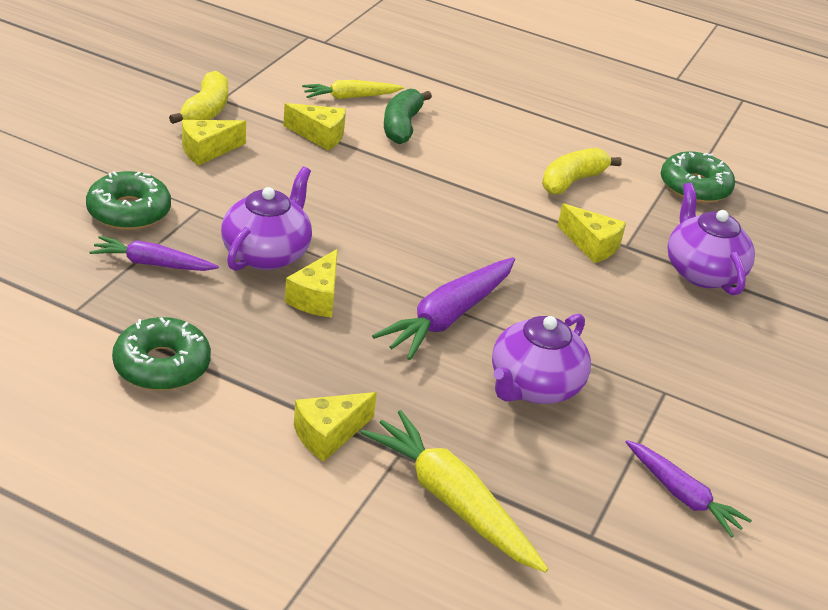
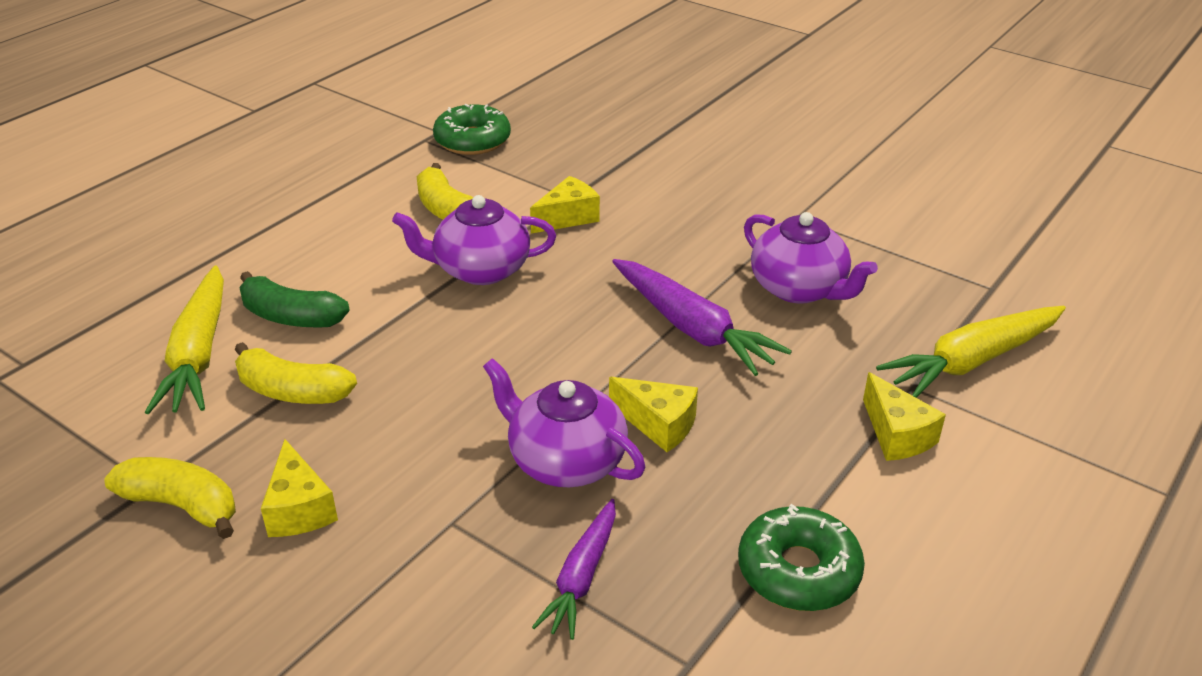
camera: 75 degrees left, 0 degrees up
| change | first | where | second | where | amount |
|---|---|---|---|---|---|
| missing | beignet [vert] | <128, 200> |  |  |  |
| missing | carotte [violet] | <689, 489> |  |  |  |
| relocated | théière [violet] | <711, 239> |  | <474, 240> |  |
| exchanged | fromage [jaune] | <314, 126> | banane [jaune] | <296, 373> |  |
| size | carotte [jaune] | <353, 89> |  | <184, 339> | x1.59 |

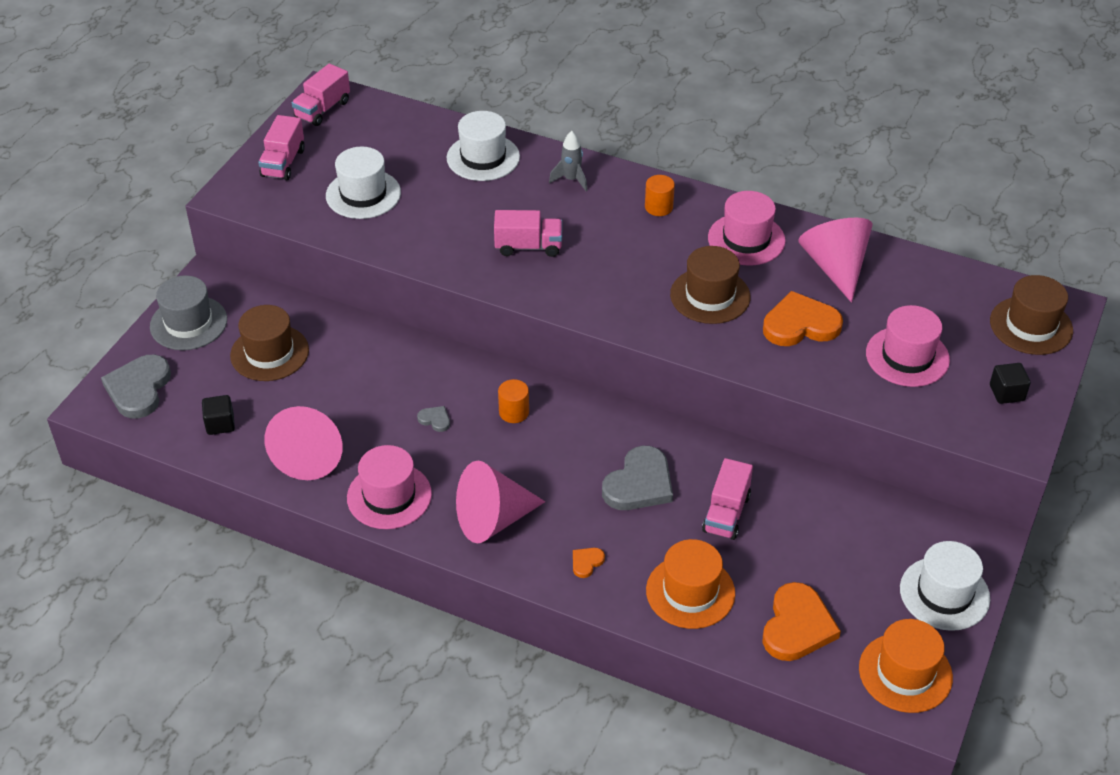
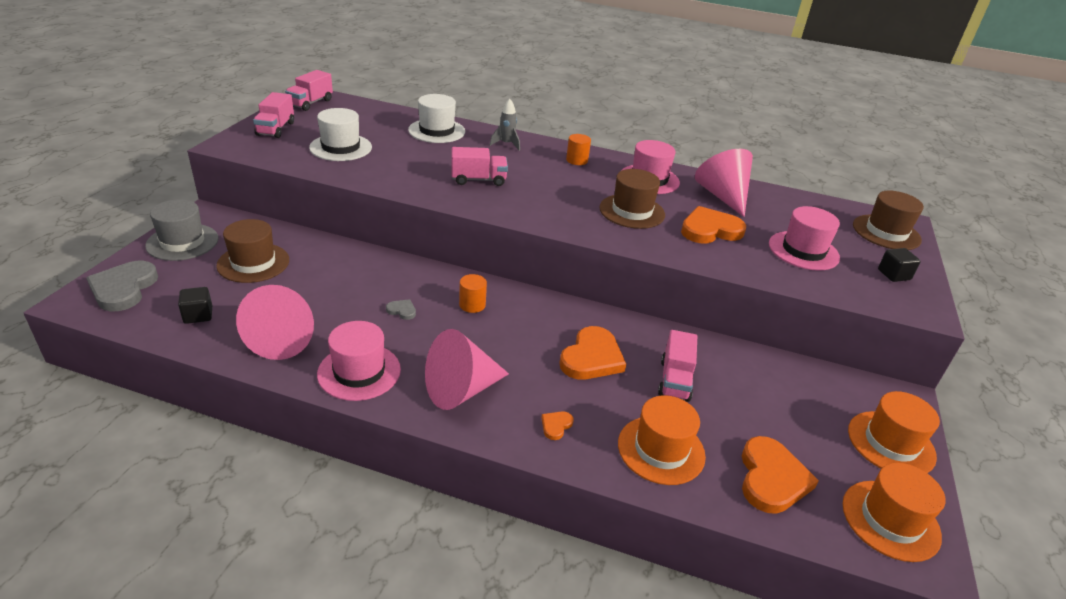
camera: 10 degrees left, 10 degrees down
| change | first | where | second | where | amount |
|---|---|---|---|---|---|
| colour | cœur [gris] | <637, 478> | cœur [orange] | <592, 353> |  |
| colour | chapeau [blanc] | <945, 586> | chapeau [orange] | <894, 432> |  |

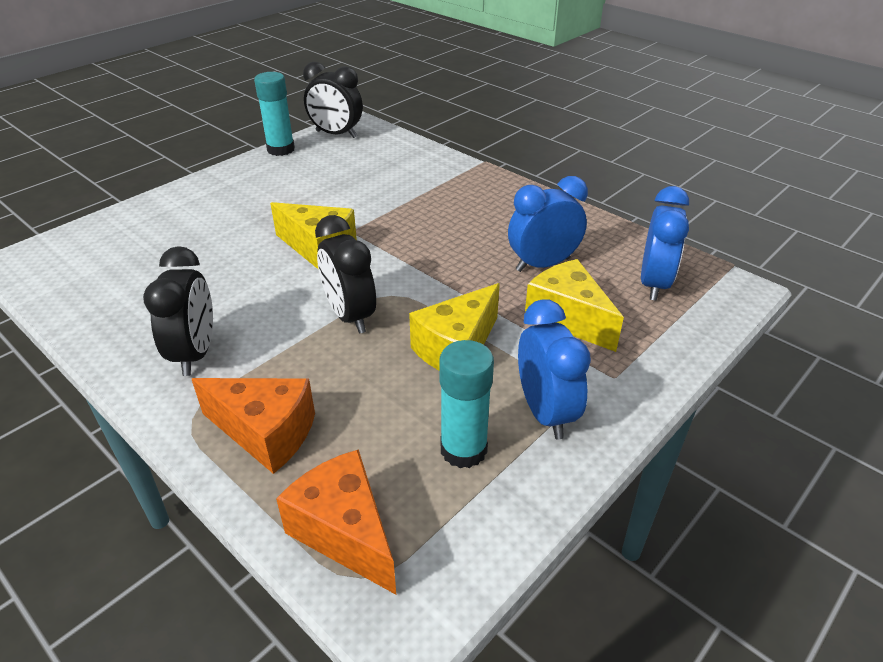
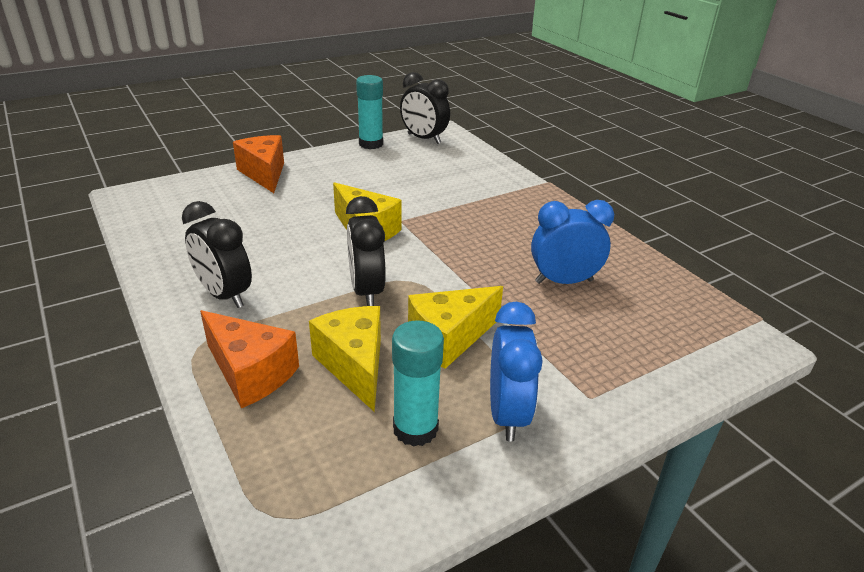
camera: 15 degrees right, 5 degrees down
| change | first | where | second | where | amount |
|---|---|---|---|---|---|
| missing | réveil [bleu] | <665, 243> |  |  |  |
| relocated | fromage [orange] | <336, 522> |  | <258, 164> |  |
| relocated | fromage [jaune] | <574, 305> |  | <345, 359> |  |
| spun | réveil [noir] | <178, 311> |  | <217, 254> | 120 degrees clockwise |

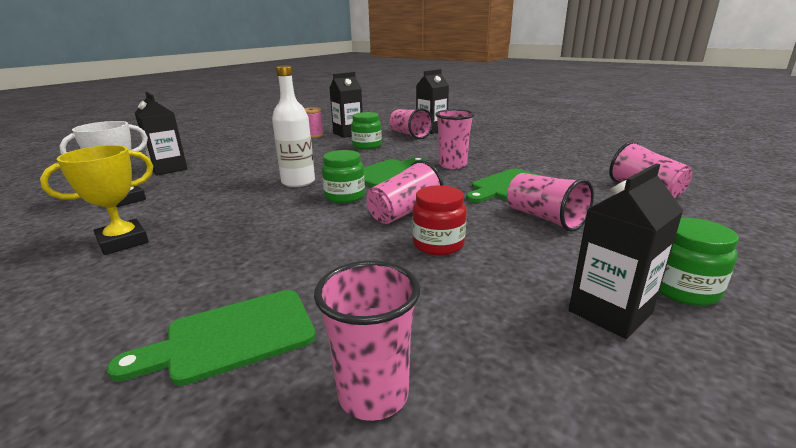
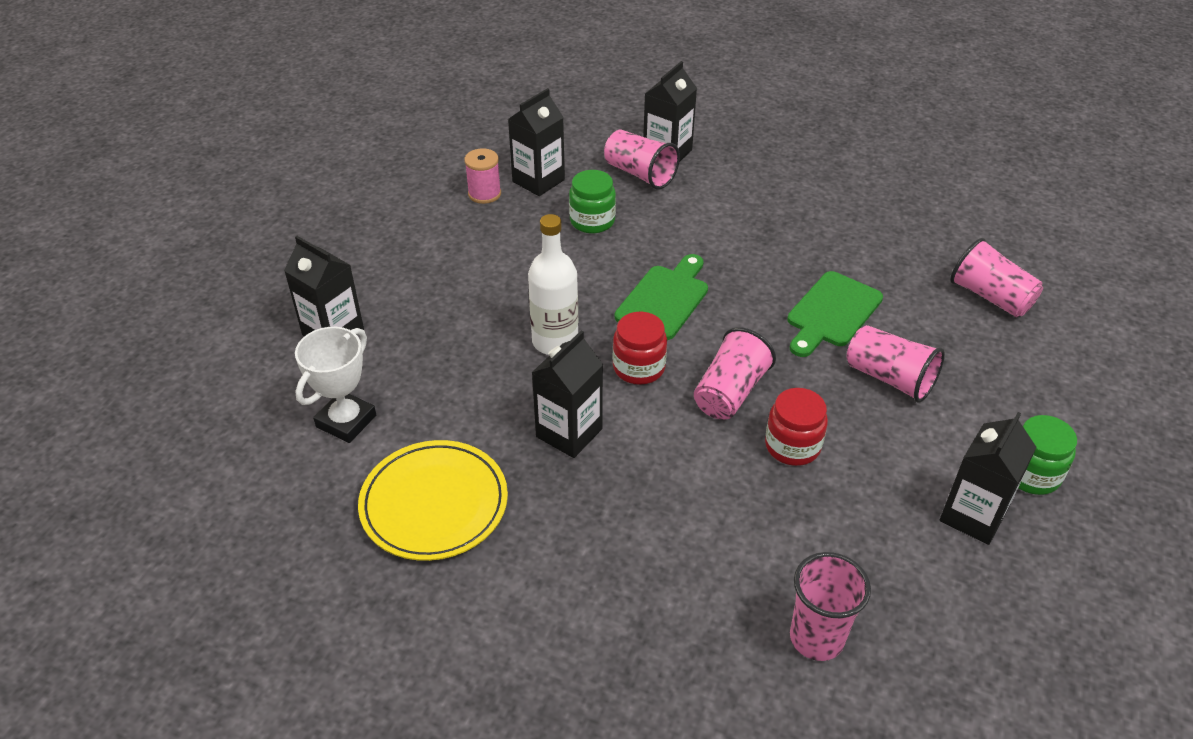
camera: 15 degrees left, 20 degrees up
| change | first | where | second | where | amount |
|---|---|---|---|---|---|
| missing | planche à découper [vert] | <211, 338> |  |  |  |
| missing | gobelet [rose] | <454, 139> |  |  |  |
| appeared |  |  | brique de lait [noir] | <567, 394> |  |
| exchanged | trophée [jaune] | <96, 200> | assiette [jaune] | <433, 500> |  |
| colour | bocal [vert] | <343, 176> | bocal [rouge] | <640, 348> |  |

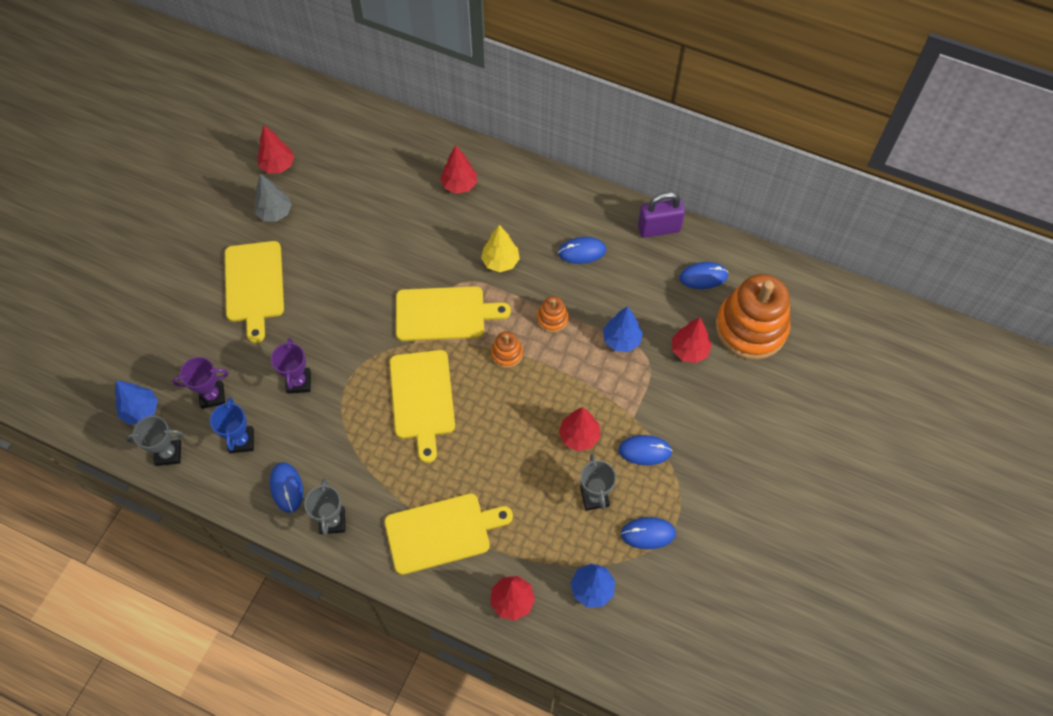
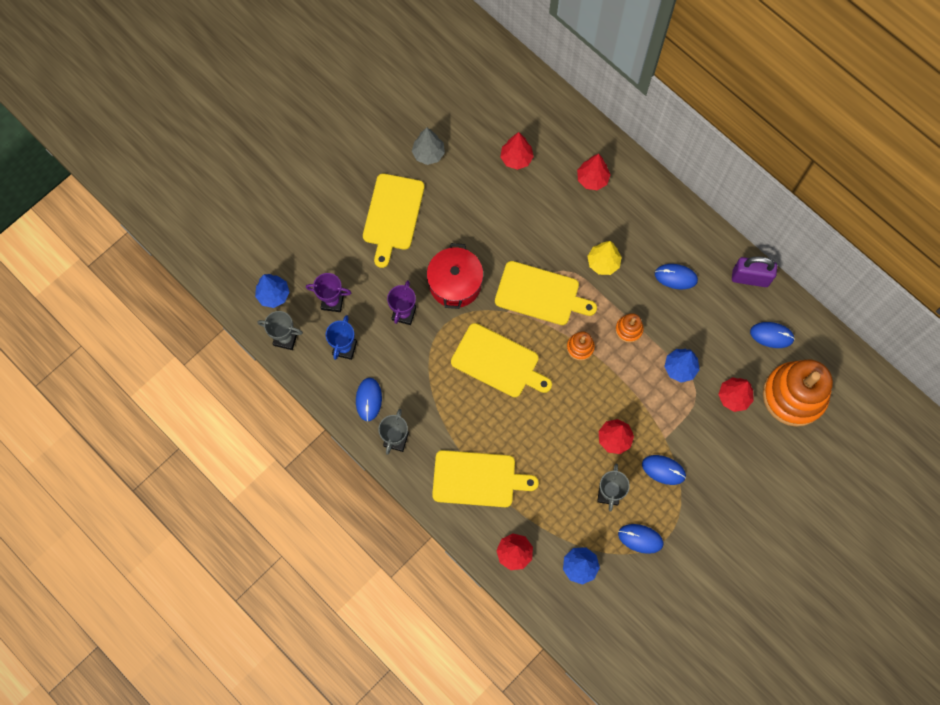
camera: 20 degrees right, 10 degrees up
| change | first | where | second | where | amount |
|---|---|---|---|---|---|
| appeared |  |  | marmite [rouge] | <455, 276> |  |
| relocated | arbre [rouge] | <276, 149> |  | <517, 151> |  |
| spun | planche à découper [jaune] | <422, 406> |  | <501, 360> | 75 degrees counterclockwise |

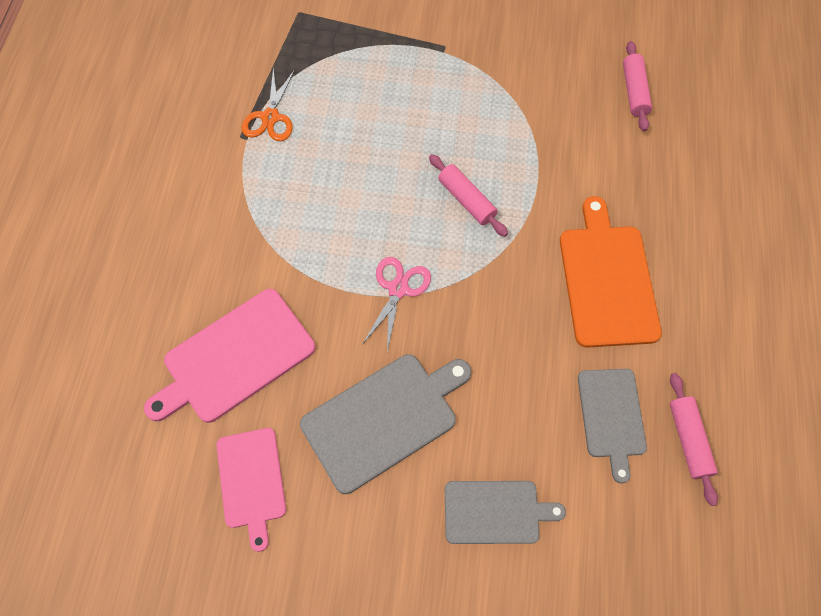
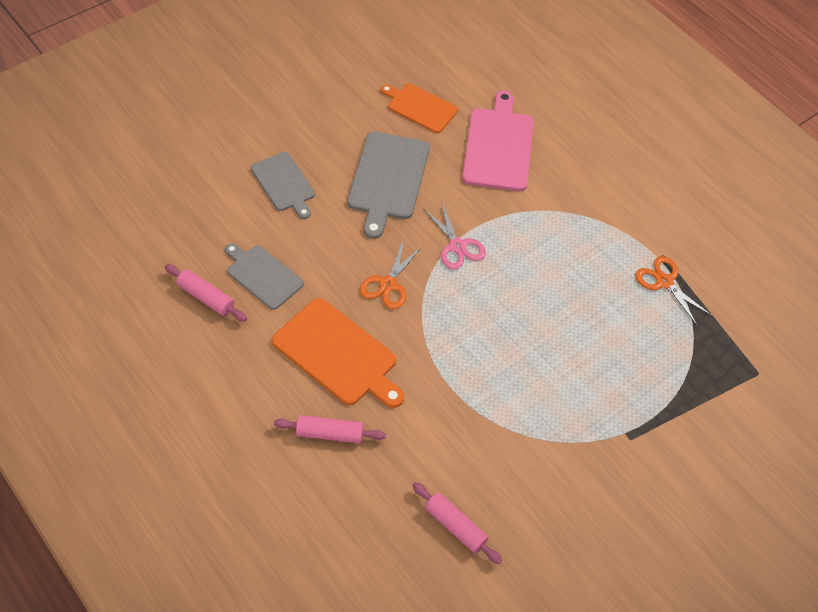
camera: 130 degrees right, 10 degrees down
| change | first | where | second | where | amount |
|---|---|---|---|---|---|
| appeared |  |  | ciseaux [orange] | <391, 274> |  |
| relocated | rouleau à pâtisserie [rose] | <468, 195> |  | <330, 429> |  |
| colour | planche à découper [rose] | <251, 490> | planche à découper [orange] | <419, 108> |  |
| spun | planche à découper [gris] | <505, 512> |  | <283, 185> | 75 degrees counterclockwise |

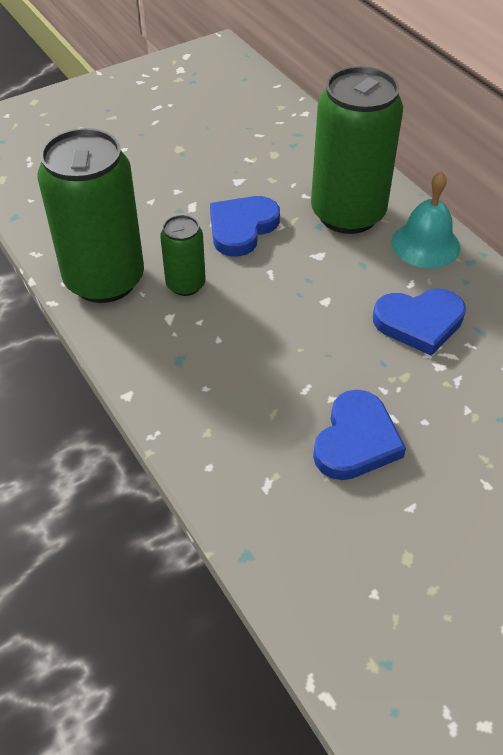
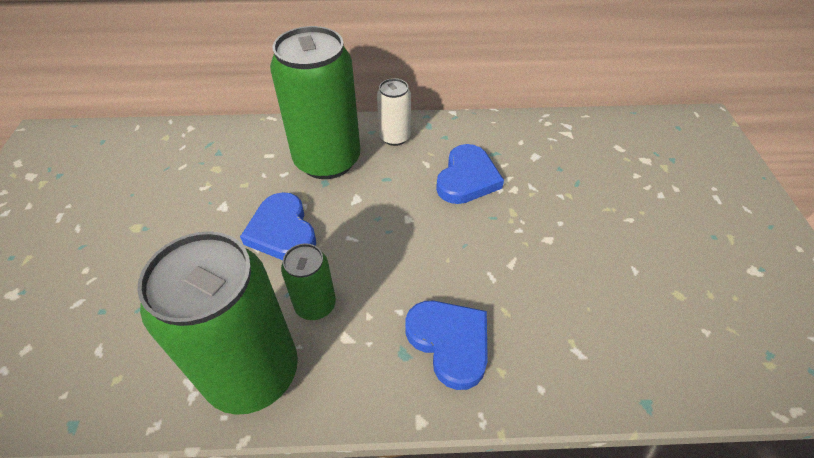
camera: 60 degrees left, 0 degrees up
| change | first | where | second | where | amount |
|---|---|---|---|---|---|
| relocated | cœur [bleu] | <359, 435> |  | <446, 345> |  |
| exchanged | cloche [turquoise] | <425, 219> | canette [blanc] | <394, 112> |  |

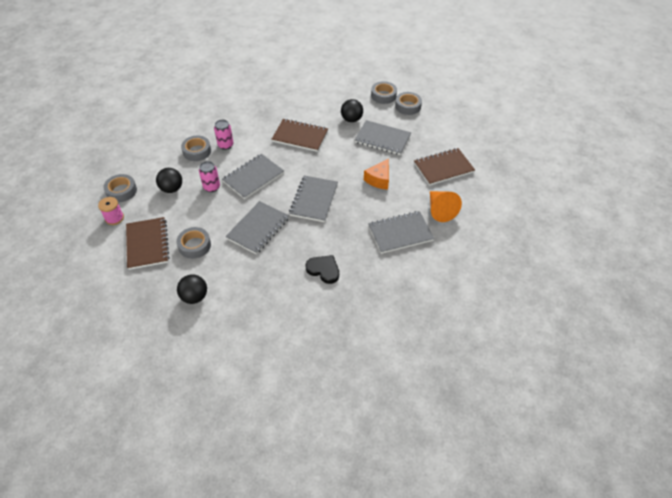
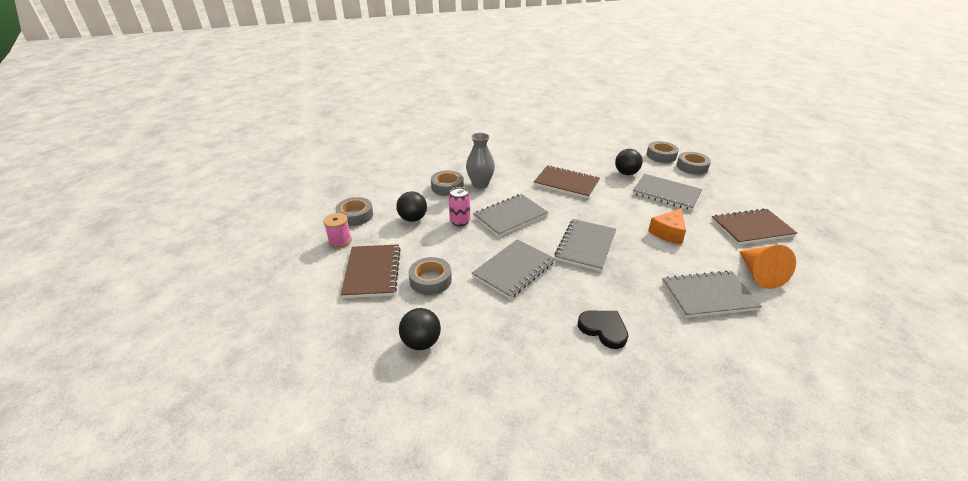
camera: 10 degrees right, 15 degrees down
| change | first | where | second | where | amount |
|---|---|---|---|---|---|
| exchanged | canette [rose] | <224, 135> | vase [gris] | <480, 161> |  |

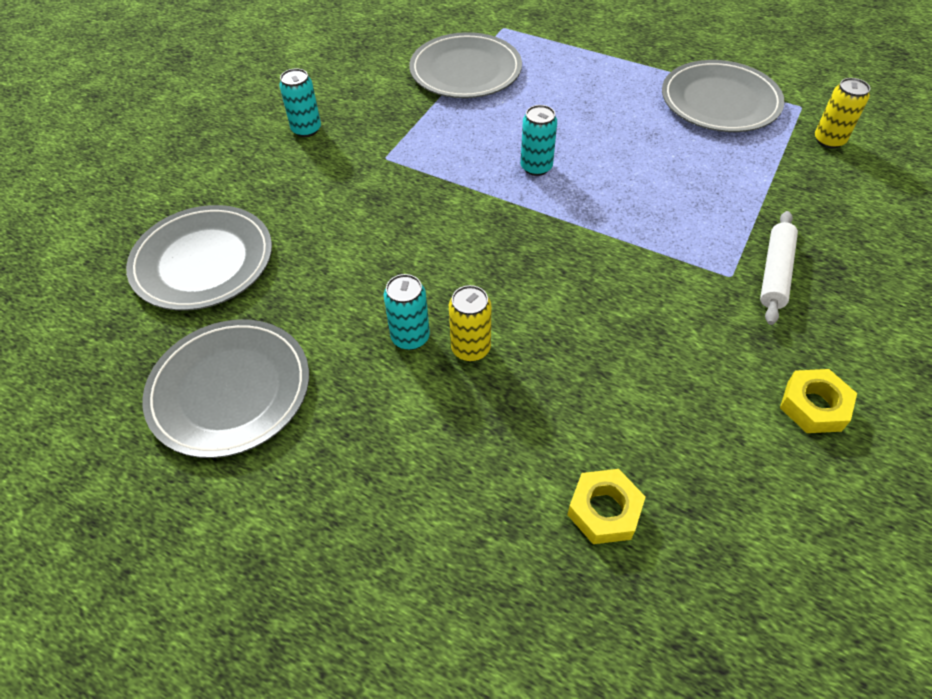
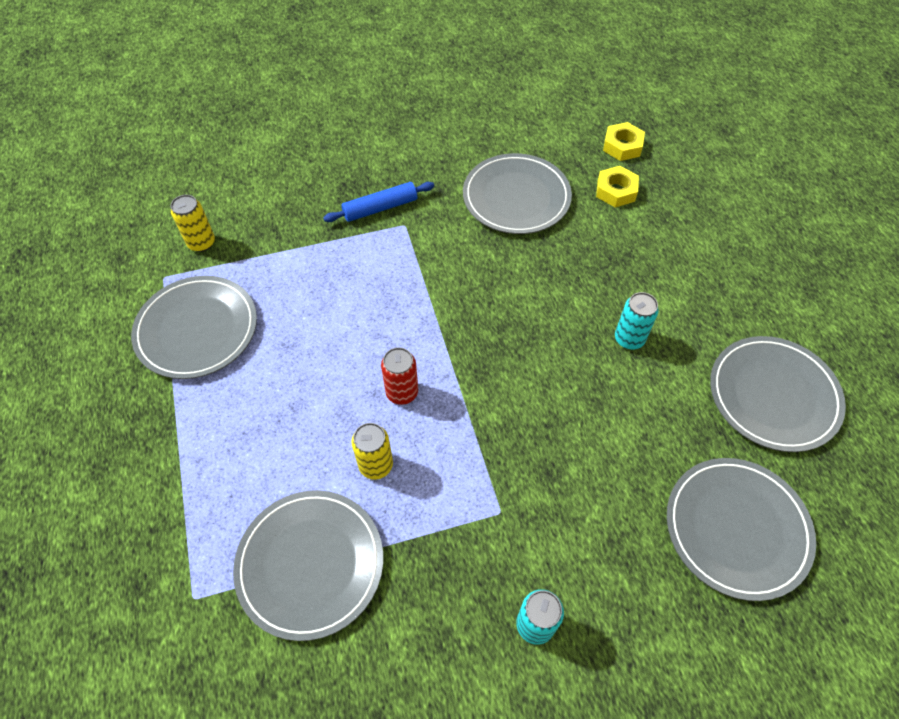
camera: 135 degrees left, 5 degrees up
| change | first | where | second | where | amount |
|---|---|---|---|---|---|
| appeared |  |  | assiette [gris] | <517, 193> |  |
| relocated | canette [jaune] | <470, 323> |  | <372, 451> |  |
| relocated | écrou [jaune] | <818, 401> |  | <624, 141> |  |
| colour | canette [turquoise] | <539, 140> | canette [rouge] | <399, 376> |  |
| colour | rouleau à pâtisserie [blanc] | <779, 268> | rouleau à pâtisserie [bleu] | <378, 202> |  |

